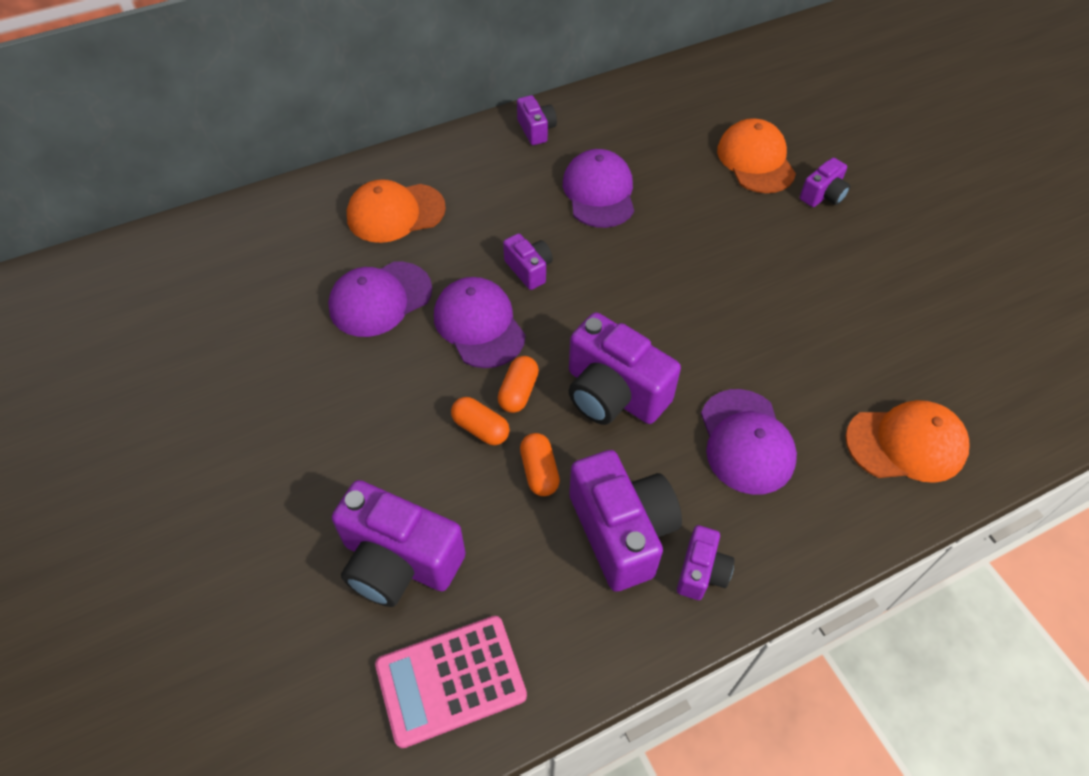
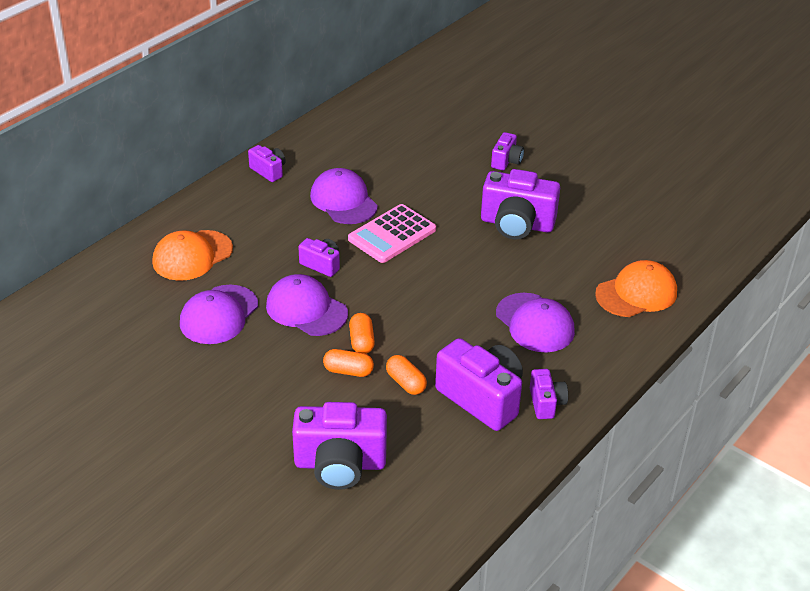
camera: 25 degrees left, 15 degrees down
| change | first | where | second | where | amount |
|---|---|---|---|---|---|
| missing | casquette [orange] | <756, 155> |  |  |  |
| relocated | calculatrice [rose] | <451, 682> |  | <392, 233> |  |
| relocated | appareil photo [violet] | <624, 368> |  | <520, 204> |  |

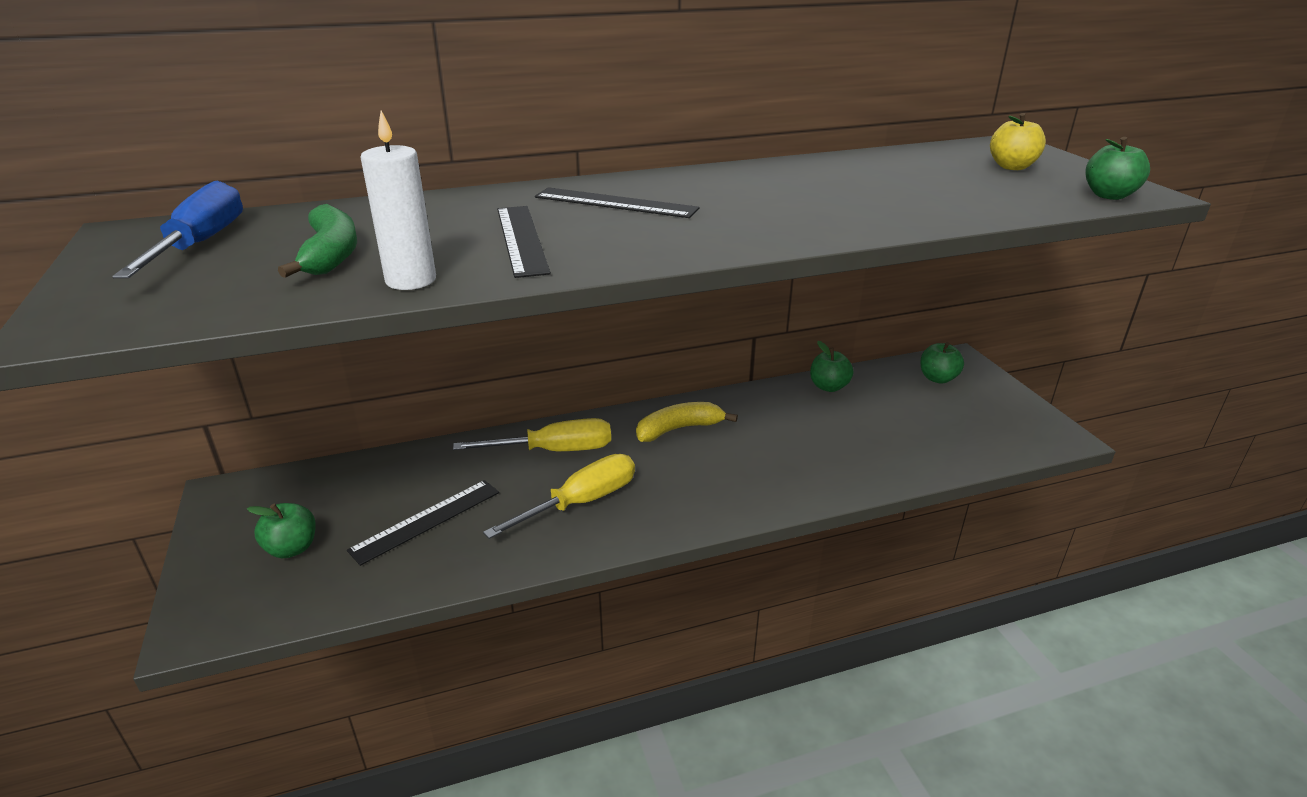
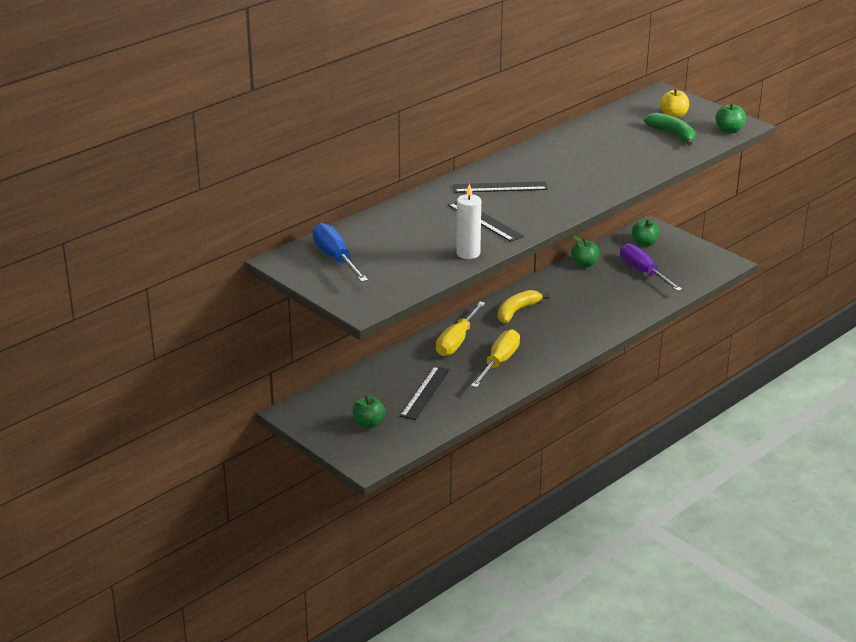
camera: 25 degrees left, 0 degrees up
| change | first | where | second | where | amount |
|---|---|---|---|---|---|
| appeared |  |  | tournevis [violet] | <651, 267> |  |
| relocated | banane [vert] | <317, 241> |  | <669, 129> |  |
| spun | tournevis [jaune] | <532, 434> |  | <461, 328> | 150 degrees clockwise |

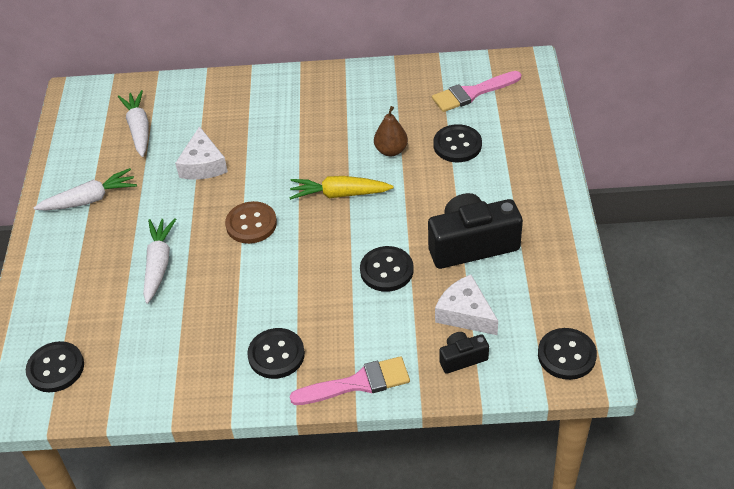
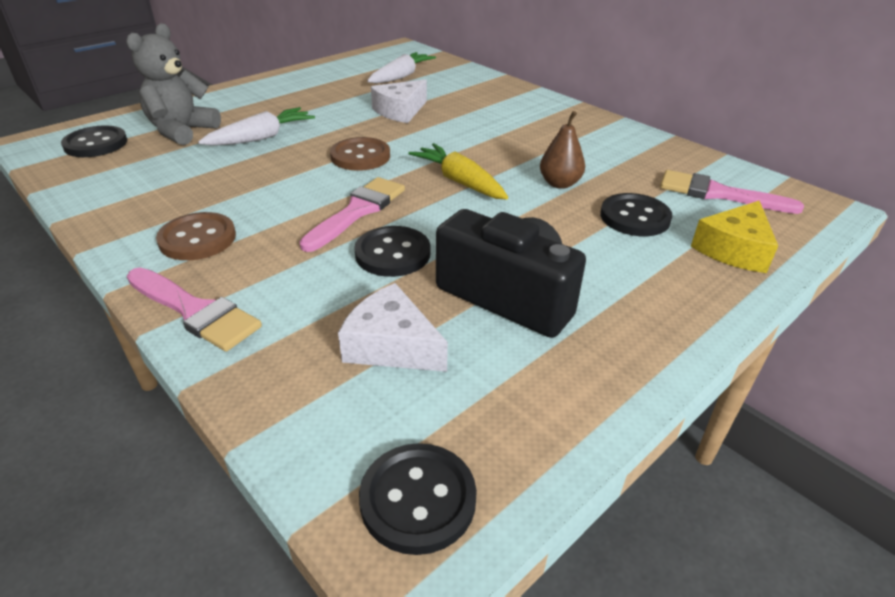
camera: 45 degrees right, 10 degrees down
| change | first | where | second | where | amount |
|---|---|---|---|---|---|
| missing | carotte [blanc] | <85, 189> |  |  |  |
| missing | appareil photo [noir] | <464, 353> |  |  |  |
| appeared |  |  | ours en peluche [gris] | <173, 84> |  |
| appeared |  |  | pinceau [rose] | <352, 214> |  |
| appeared |  |  | fromage [jaune] | <734, 237> |  |
| colour | bouton [noir] | <276, 353> | bouton [marron] | <196, 236> |  |
| spun | fromage [blanc] | <466, 305> |  | <393, 327> | 60 degrees counterclockwise |

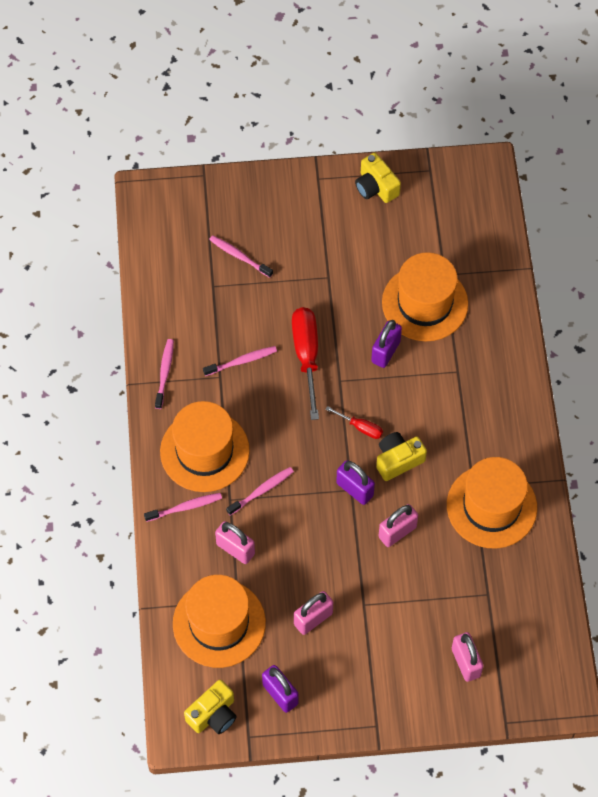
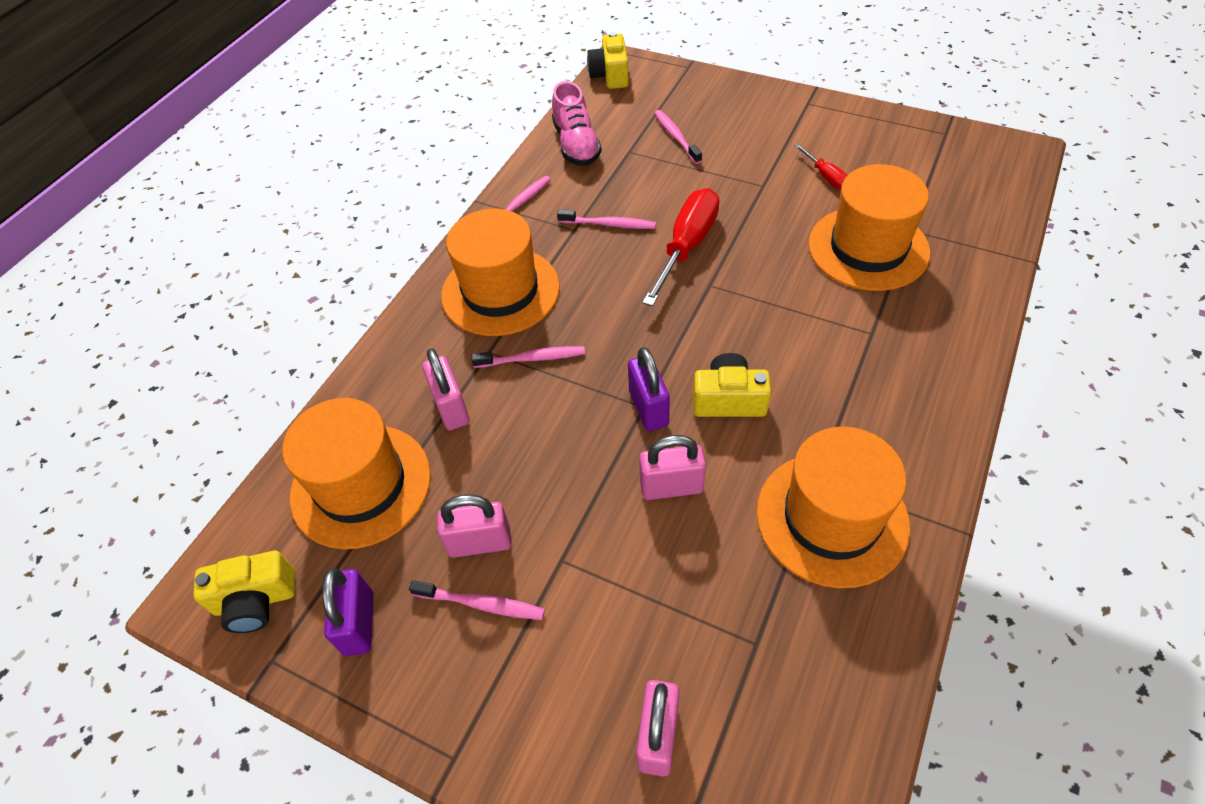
camera: 35 degrees right, 10 degrees down
| change | first | where | second | where | amount |
|---|---|---|---|---|---|
| missing | cadenas [violet] | <386, 344> |  |  |  |
| appeared |  |  | chaussure [rose] | <577, 123> |  |
| relocated | brosse à dents [rose] | <183, 507> |  | <477, 600> |  |
| relocated | tournevis [rouge] | <354, 422> |  | <821, 166> |  |
| relocated | appareil photo [jaune] | <378, 178> |  | <608, 60> |  |

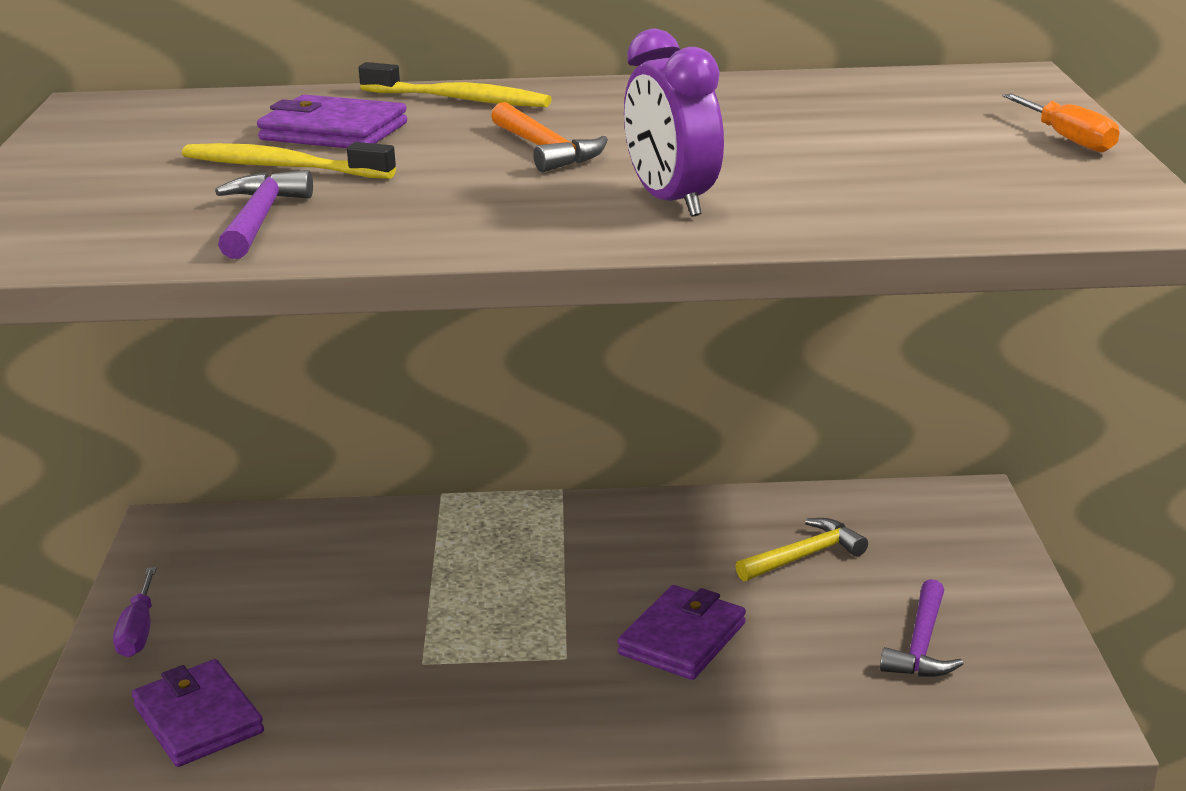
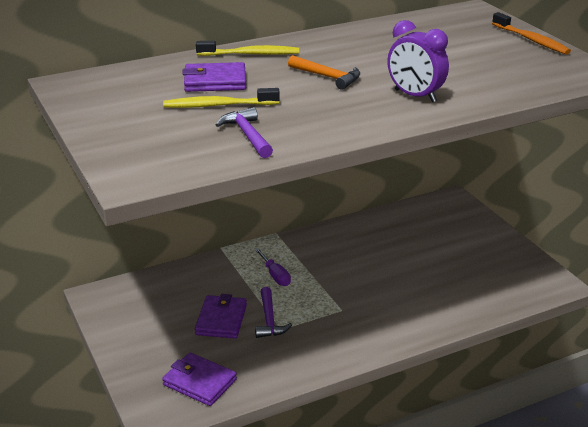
camera: 25 degrees left, 5 degrees up
| change | first | where | second | where | amount |
|---|---|---|---|---|---|
| missing | marteau [jaune] | <801, 549> |  |  |  |
| relocated | tournevis [violet] | <135, 612> |  | <273, 267> |  |
| relocated | portefeuille [violet] | <681, 632> |  | <221, 316> |  |
| relocated | marteau [violet] | <922, 628> |  | <273, 312> |  |
| exchanged | tournevis [orange] | <1060, 122> | brosse à dents [orange] | <531, 33> |  |

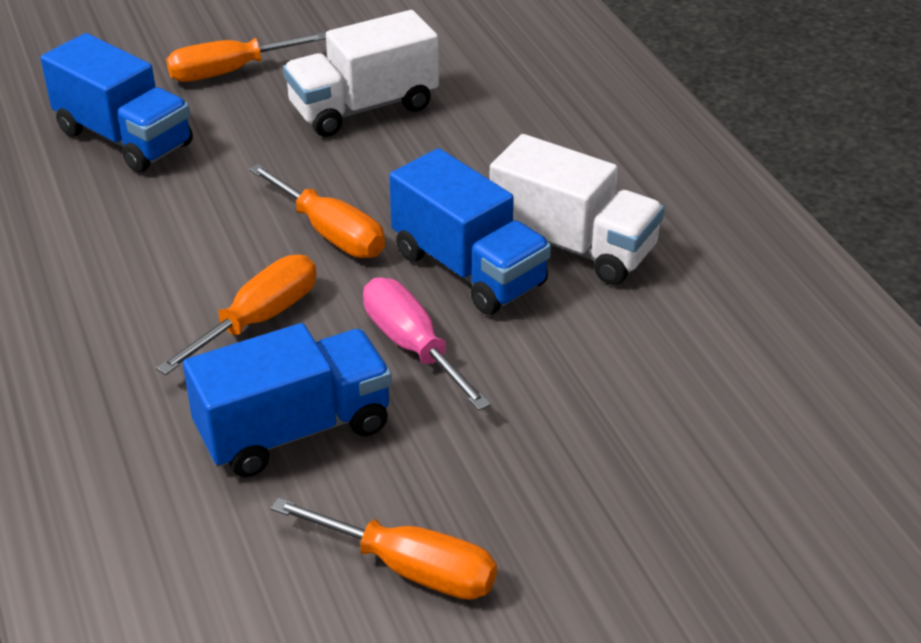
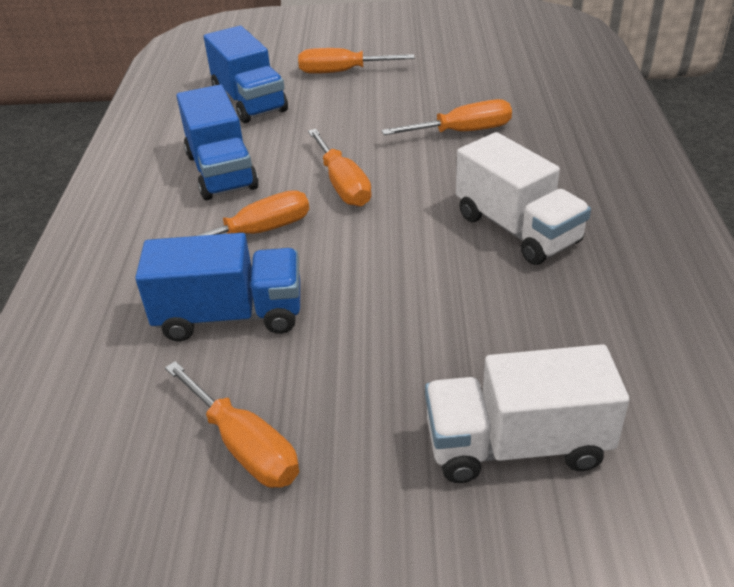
camera: 25 degrees right, 0 degrees up
| change | first | where | second | where | amount |
|---|---|---|---|---|---|
| missing | tournevis [rose] | <427, 344> |  |  |  |
| appeared |  |  | tournevis [orange] | <447, 117> |  |
| relocated | camion [blanc] | <361, 73> |  | <527, 413> |  |
| relocated | camion [bleu] | <470, 231> |  | <217, 142> |  |

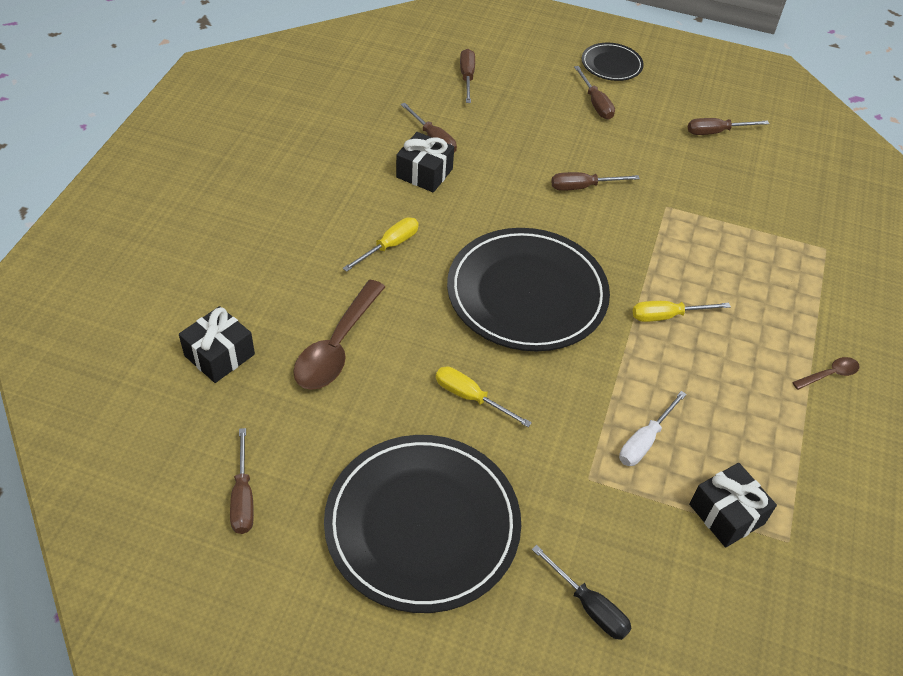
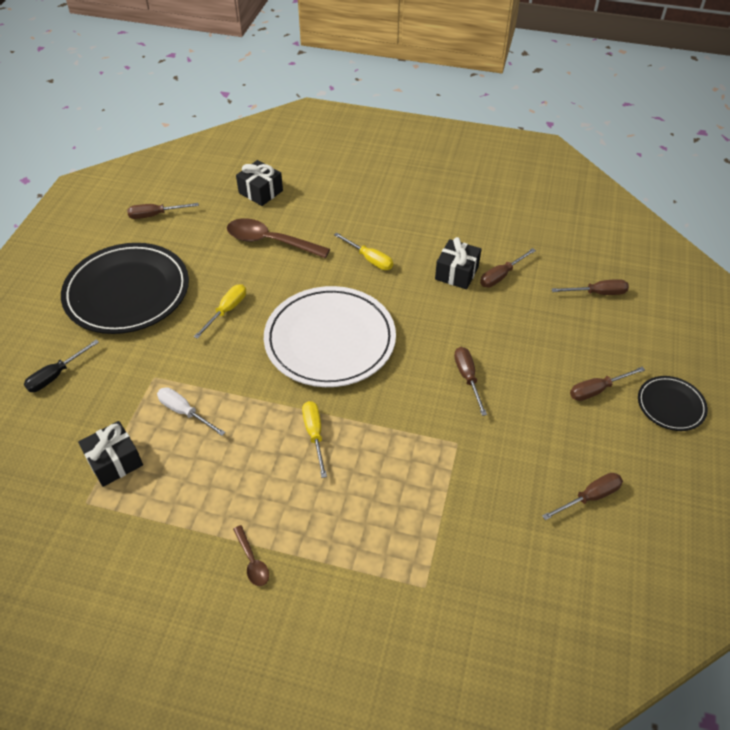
camera: 90 degrees right, 0 degrees up
| change | first | where | second | where | amount |
|---|---|---|---|---|---|
| colour | assiette [noir] | <528, 289> | assiette [blanc] | <330, 336> |  |
| spun | tournevis [marron] | <728, 126> |  | <582, 496> | 75 degrees clockwise |

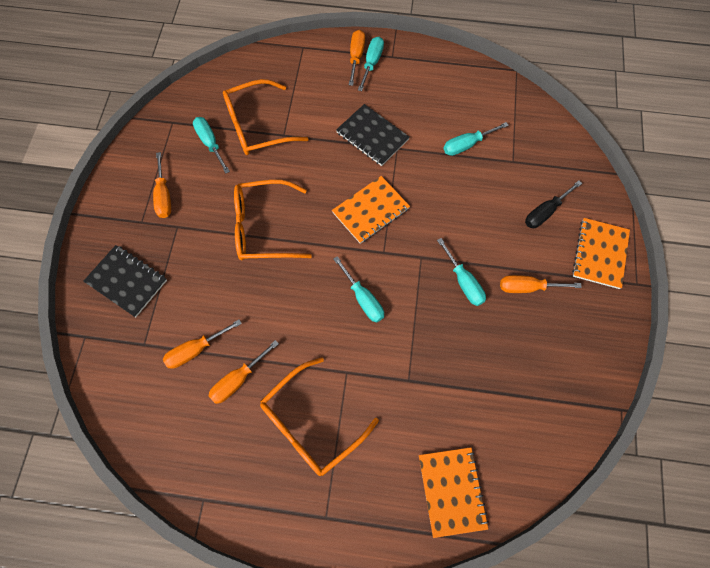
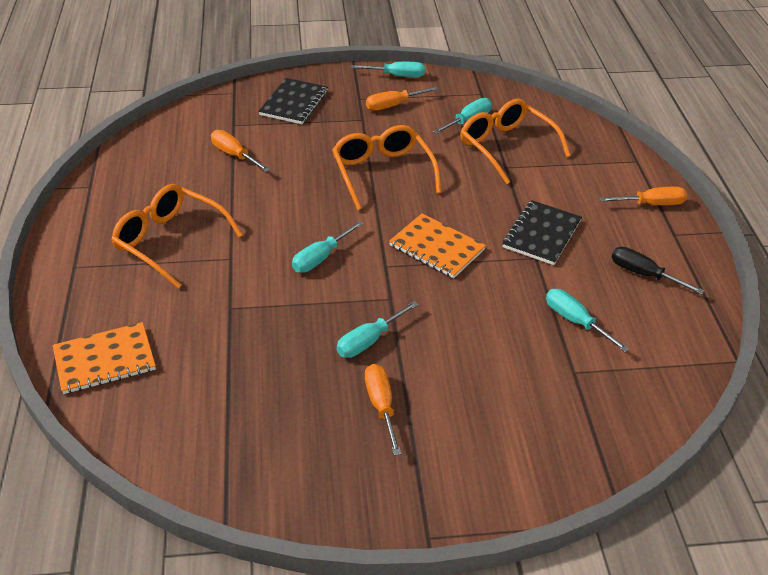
camera: 75 degrees right, 25 degrees down
| change | first | where | second | where | amount |
|---|---|---|---|---|---|
| missing | tournevis [orange] | <243, 372> |  |  |  |
| missing | carnet [orange] | <601, 253> |  |  |  |
| relocated | tournevis [turquoise] | <371, 64> |  | <388, 69> |  |
| relocated | tournevis [noir] | <553, 204> |  | <658, 271> |  |

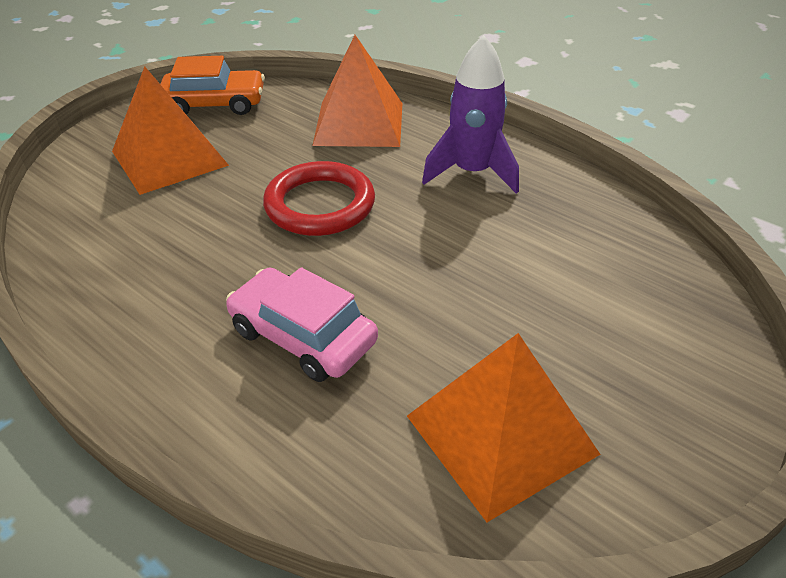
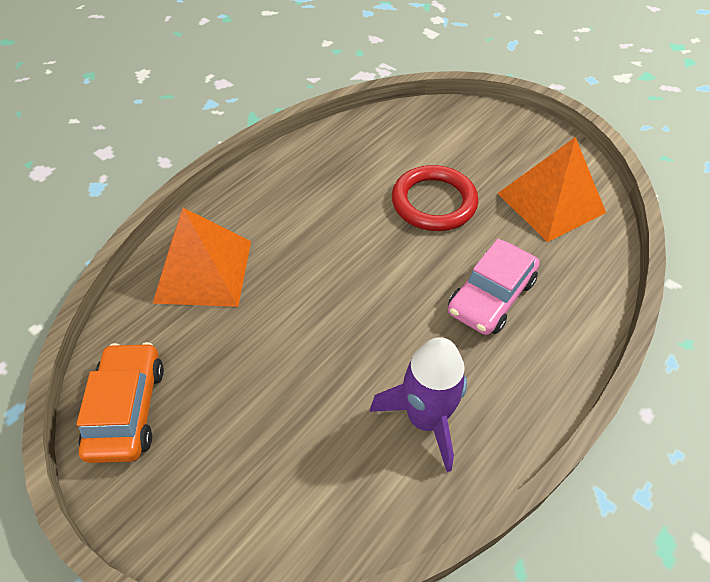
camera: 90 degrees left, 10 degrees up
| change | first | where | second | where | amount |
|---|---|---|---|---|---|
| missing | pyramide [orange] | <170, 130> |  |  |  |
| relocated | anneau [rouge] | <319, 198> |  | <435, 198> |  |
| relocated | fusée [violet] | <470, 114> |  | <418, 404> |  |

